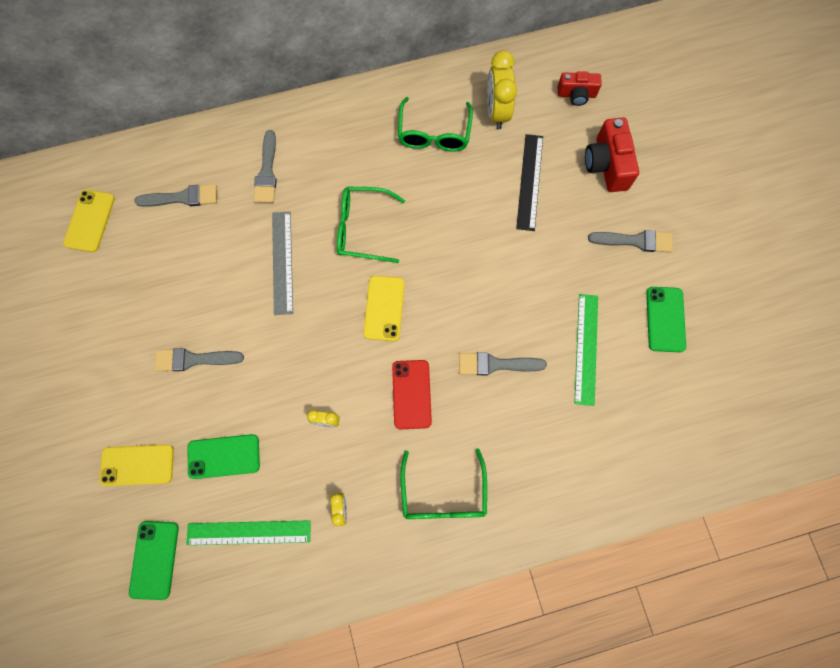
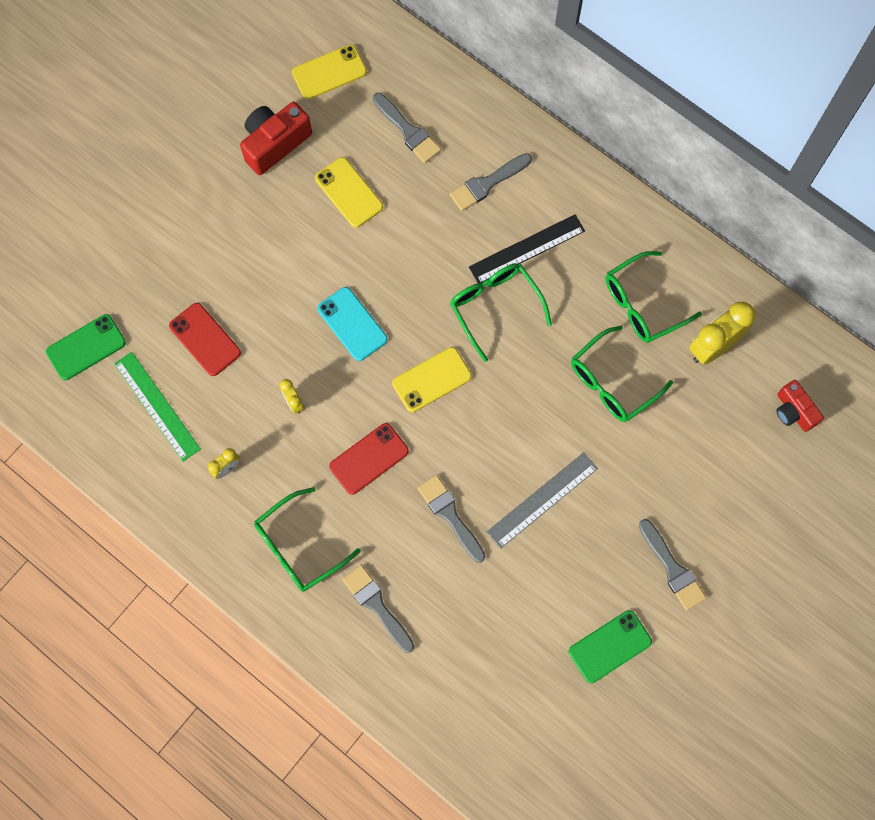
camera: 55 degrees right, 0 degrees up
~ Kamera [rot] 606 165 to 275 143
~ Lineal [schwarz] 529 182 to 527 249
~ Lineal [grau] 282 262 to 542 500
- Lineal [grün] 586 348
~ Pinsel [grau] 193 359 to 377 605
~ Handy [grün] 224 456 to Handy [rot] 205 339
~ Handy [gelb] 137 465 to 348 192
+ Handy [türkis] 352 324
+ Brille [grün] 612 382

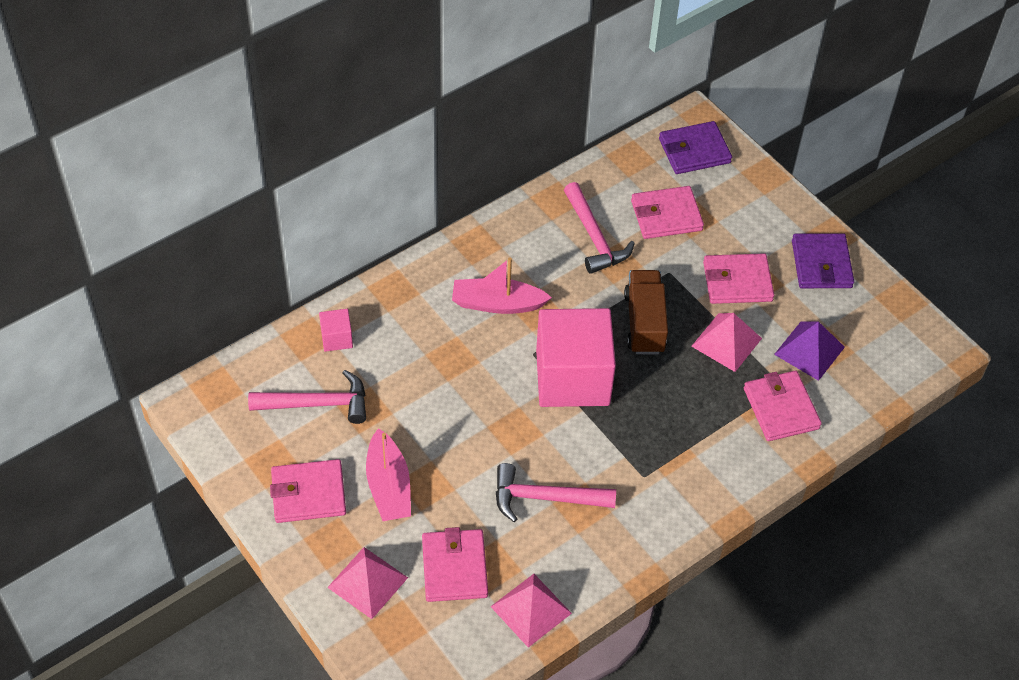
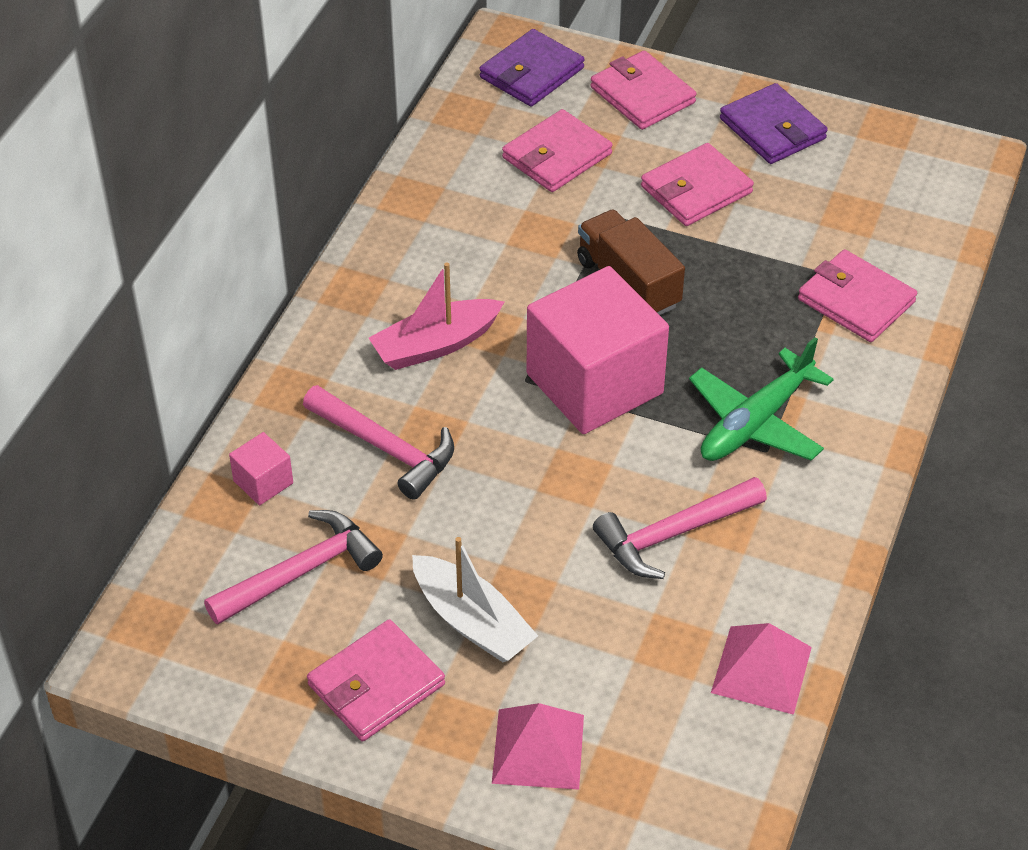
camera: 30 degrees left, 5 degrees down
~ Hammer [rosa] 594 237 to 385 448
- Pyramide [rosa] 726 342
- Pyramide [lila] 809 350
~ Boot [rosa] 389 486 to Boot [weiß] 472 621
~ Geldbörse [rosa] 454 568 to 642 95
+ Flugzeug [grün] 756 421

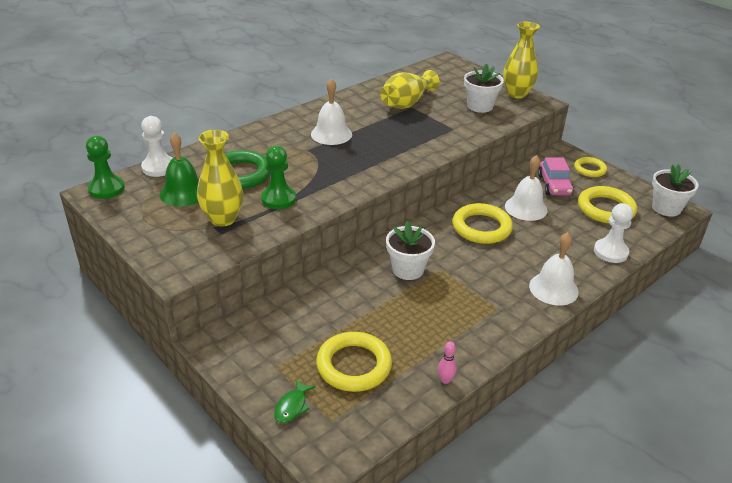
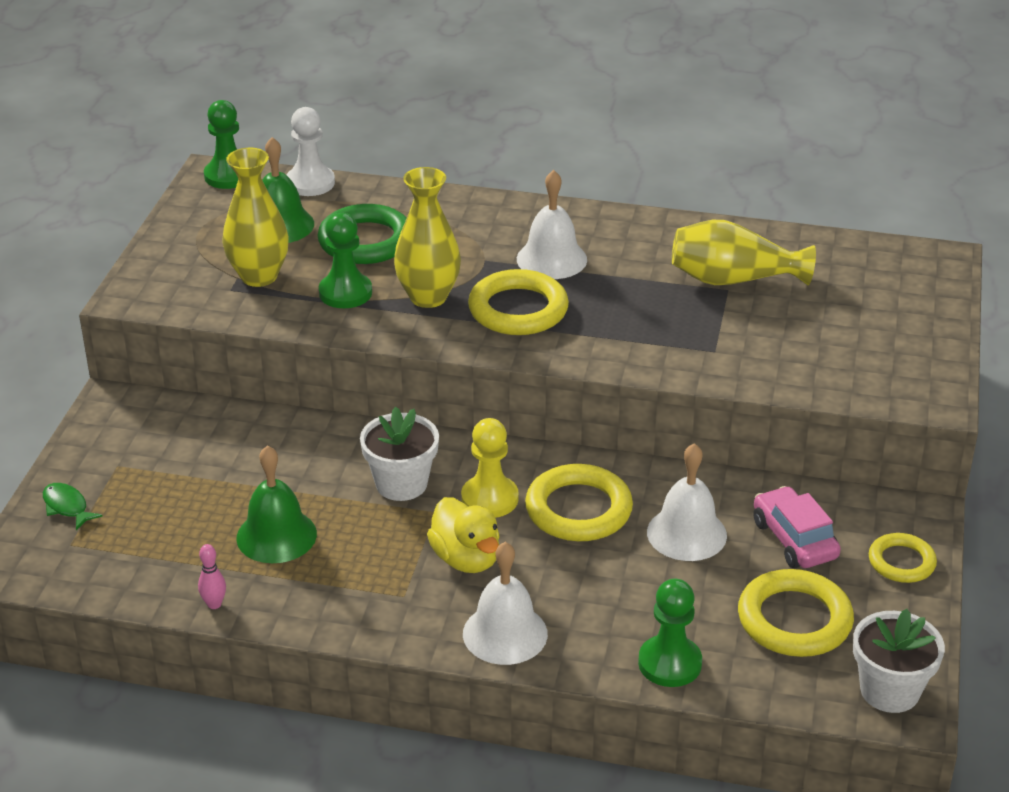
camera: 55 degrees right, 0 degrees up
~ Vase [gelb] 517 94 to 428 297
- Blumentopf [weiß] 480 106
~ Auto [rosa] 554 185 = 794 539 105 degrees clockwise
~ Bauer [weiß] 610 252 to Bauer [grün] 669 663
~ Ring [gelb] 354 365 to 518 309
~ Fisch [grün] 292 406 = 67 507 60 degrees clockwise
+ Bauer [gelb] 489 499
+ Glocke [grün] 276 535
+ Ente [gelb] 466 559

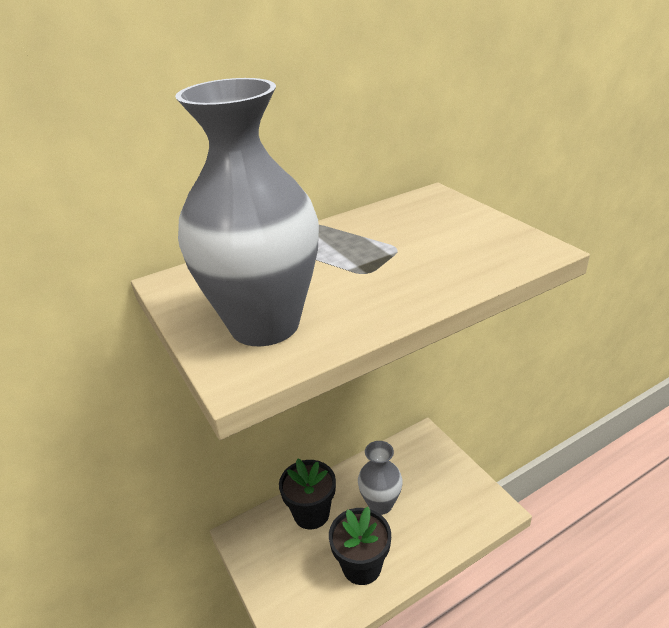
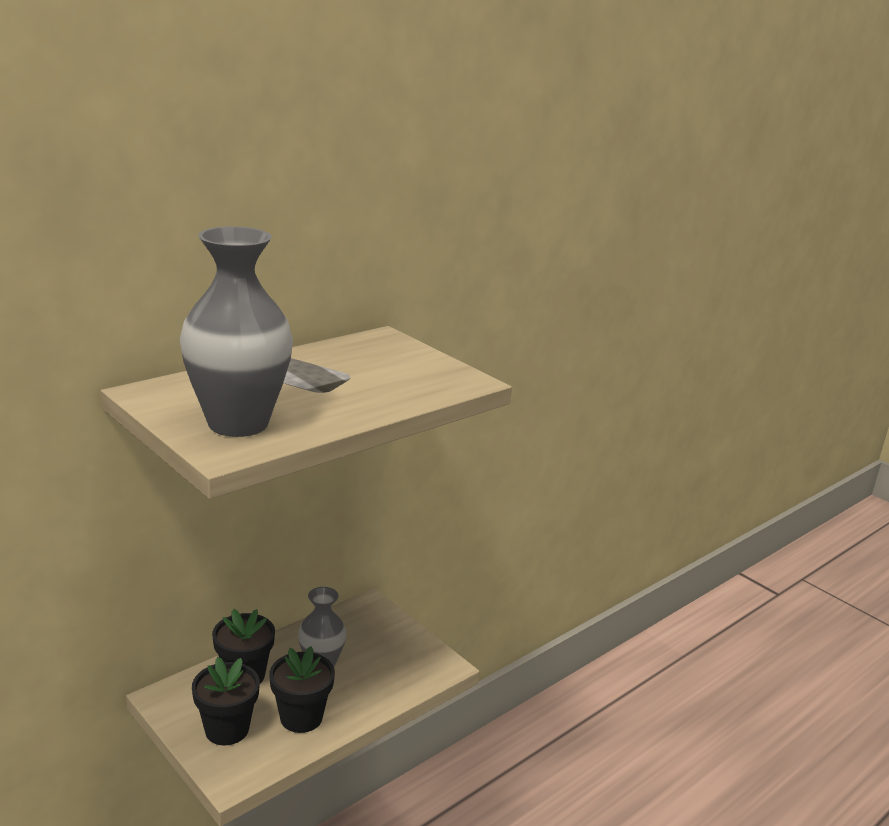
camera: 15 degrees left, 10 degrees down
+ Blumentopf [schwarz] 227 729

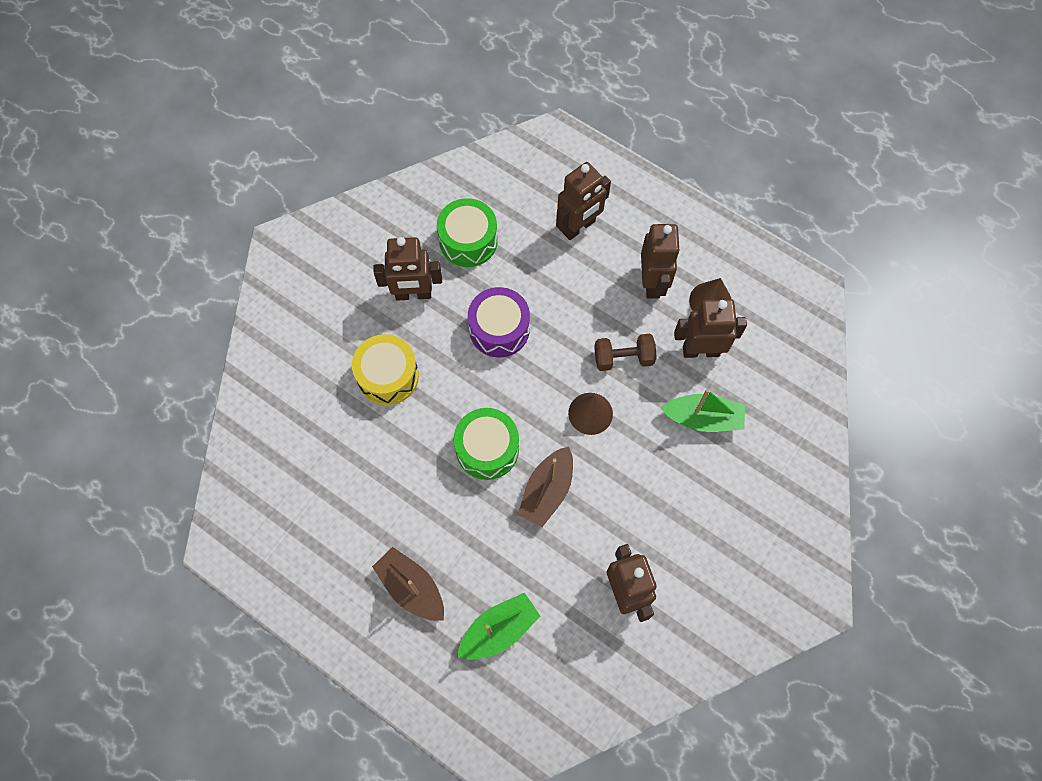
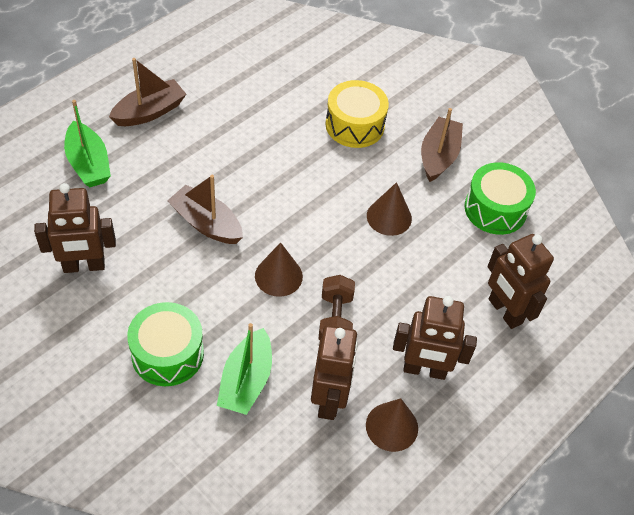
camera: 95 degrees right, 15 degrees down
~ Roboter [braun] 413 294 to Boot [braun] 438 156
~ Trommel [lila] 499 329 to Kegel [braun] 389 217
~ Trommel [grün] 487 449 to 167 354

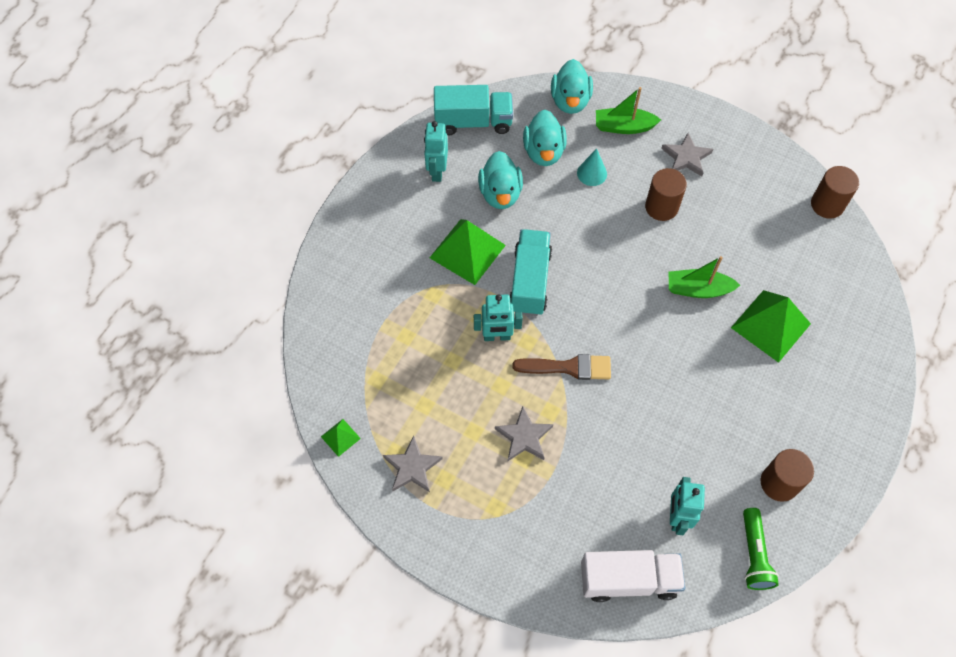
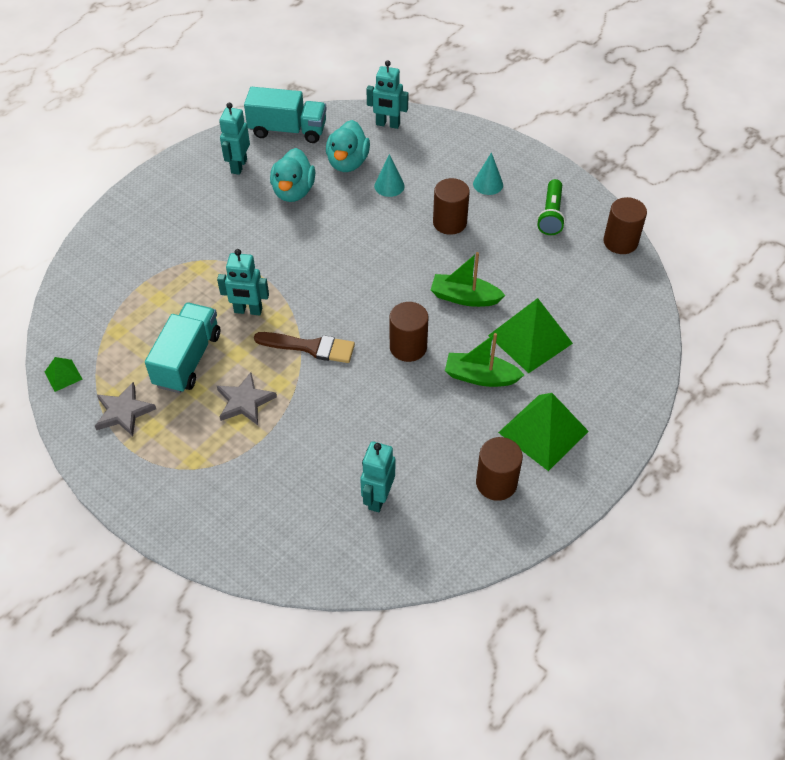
camera: 10 degrees right, 10 degrees down
~ Ente [türkis] 570 101 to Roboter [türkis] 387 124
~ Boot [grün] 623 127 to 480 377
~ Stern [grau] 686 157 to Kegel [türkis] 488 184
~ Pyramide [grün] 467 251 to 543 432
~ Lastwagen [türkis] 530 281 to 188 359
~ Taschenlampe [grün] 754 554 to 551 215
- Lastwagen [weiß] 628 580
+ Vollzylinder [braun] 408 347

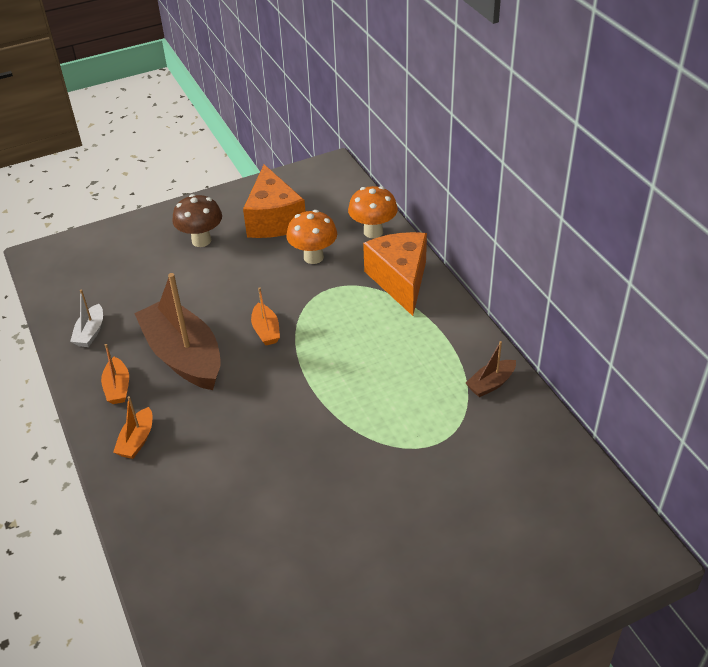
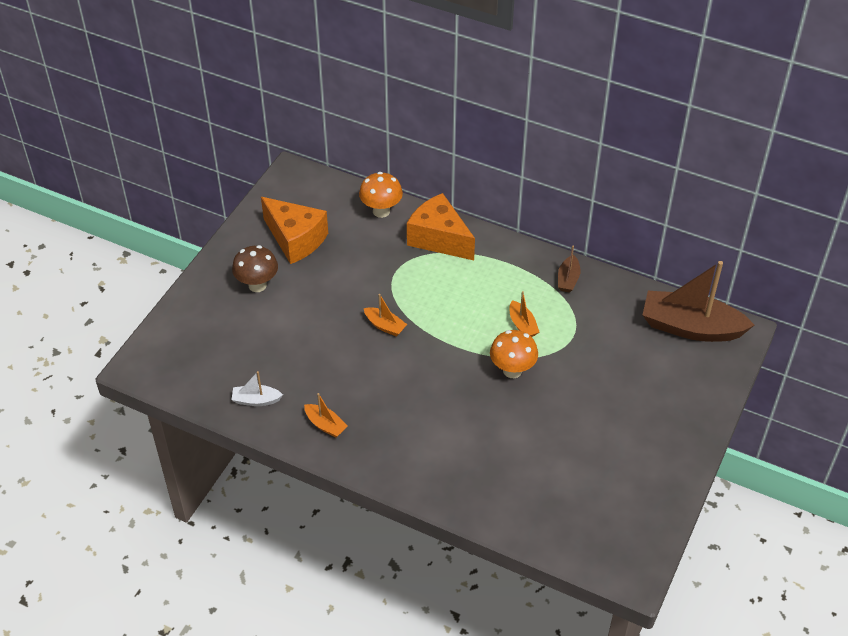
camera: 40 degrees left, 5 degrees up
~ Pilz [orange] 313 257 to 512 370
~ Boot [braun] 183 356 to 690 327
~ Boot [weiß] 90 332 = 256 400 120 degrees clockwise
~ Boot [orange] 137 440 to 522 325

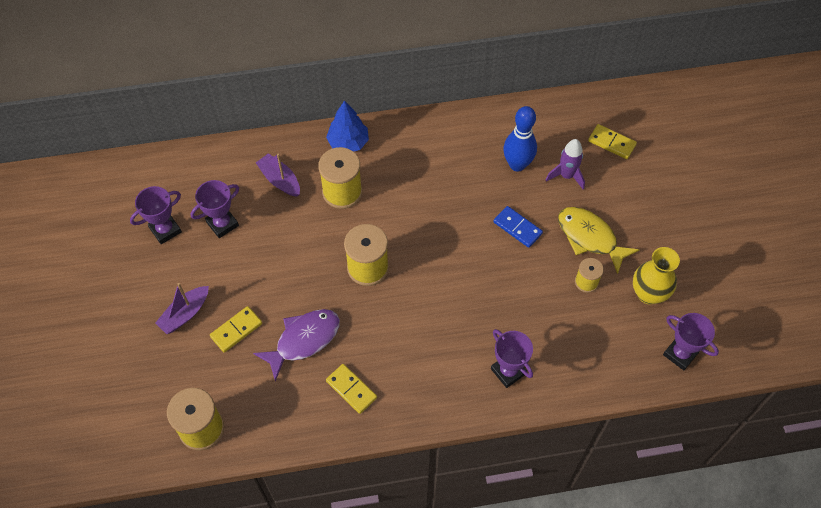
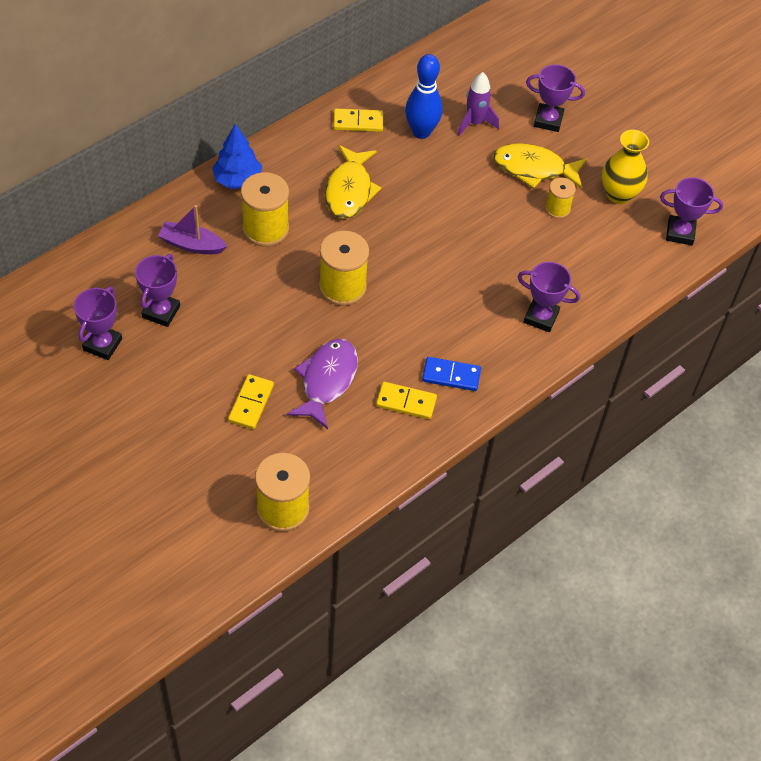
camera: 35 degrees left, 5 degrees down
~ Dominostein [gelb] 611 143 to 358 122
~ Dominostein [blau] 517 228 to 451 375
- Boot [lila] 185 314
+ Pokal [lila] 548 120
+ Fisch [gelb] 349 190

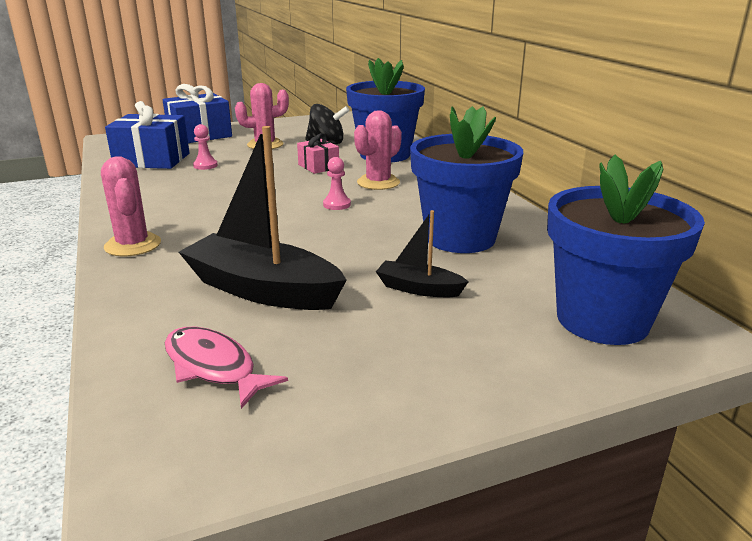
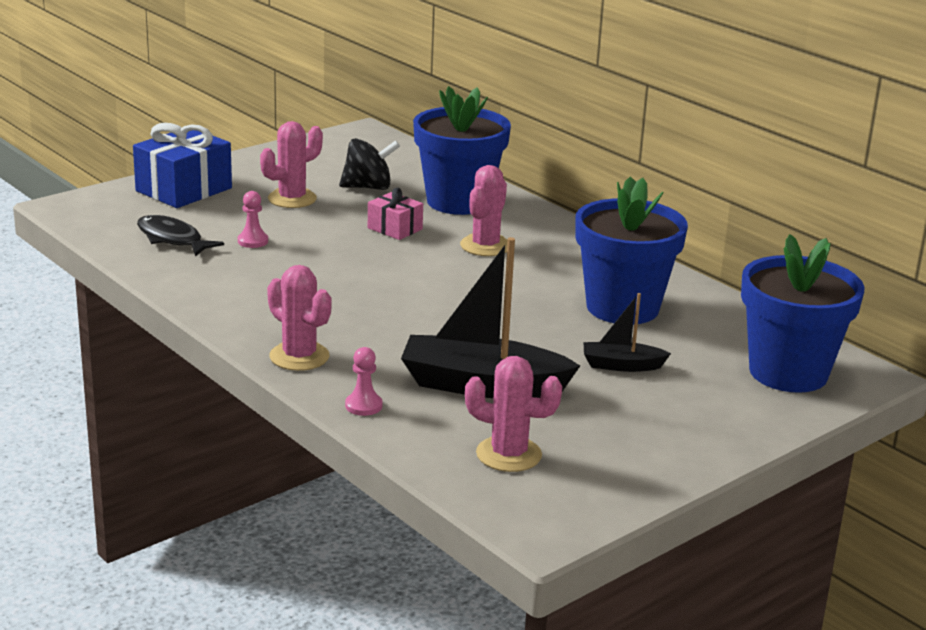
camera: 20 degrees left, 0 degrees up
~ Geschenk [blau] 152 160 to Fisch [schwarz] 172 239
~ Bauer [rosa] 337 204 to 363 406
~ Fisch [rosa] 213 367 to Kaktus [rosa] 508 454

